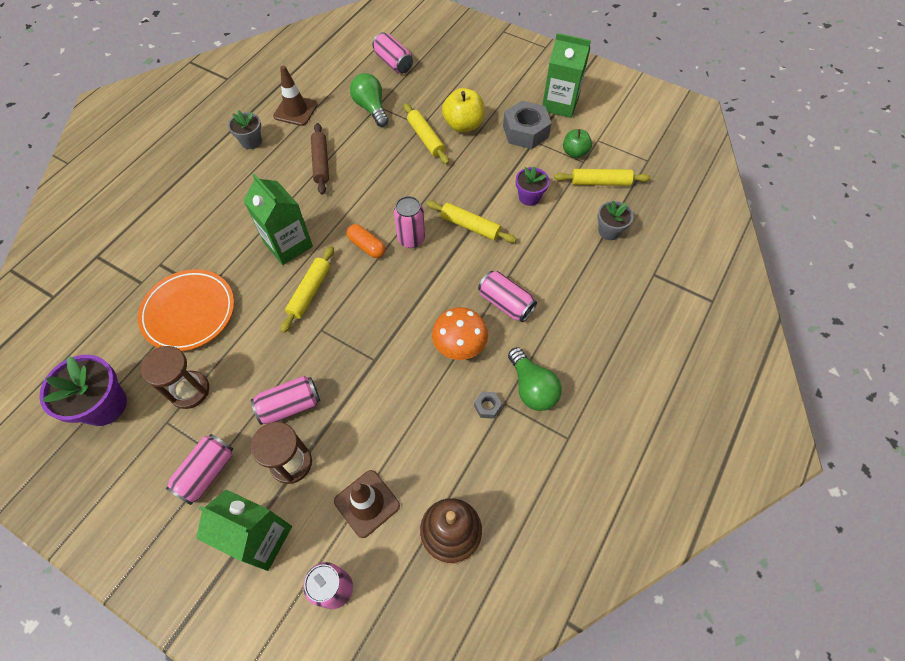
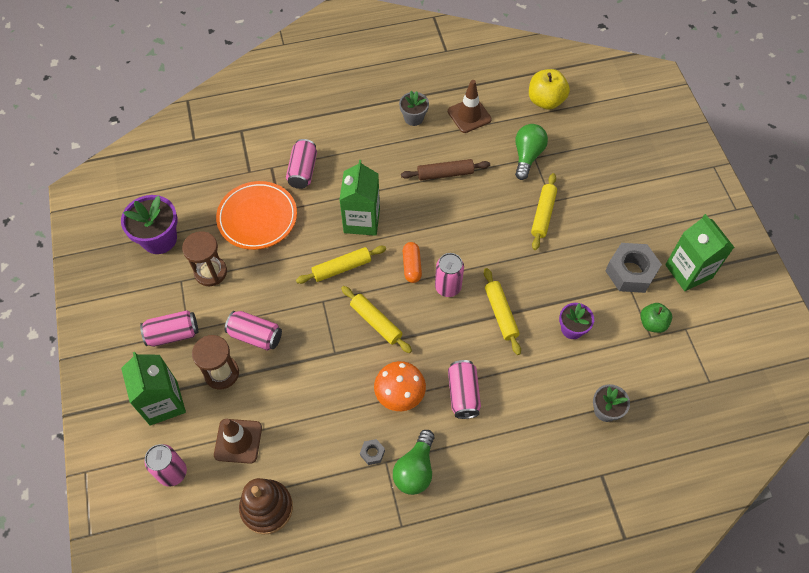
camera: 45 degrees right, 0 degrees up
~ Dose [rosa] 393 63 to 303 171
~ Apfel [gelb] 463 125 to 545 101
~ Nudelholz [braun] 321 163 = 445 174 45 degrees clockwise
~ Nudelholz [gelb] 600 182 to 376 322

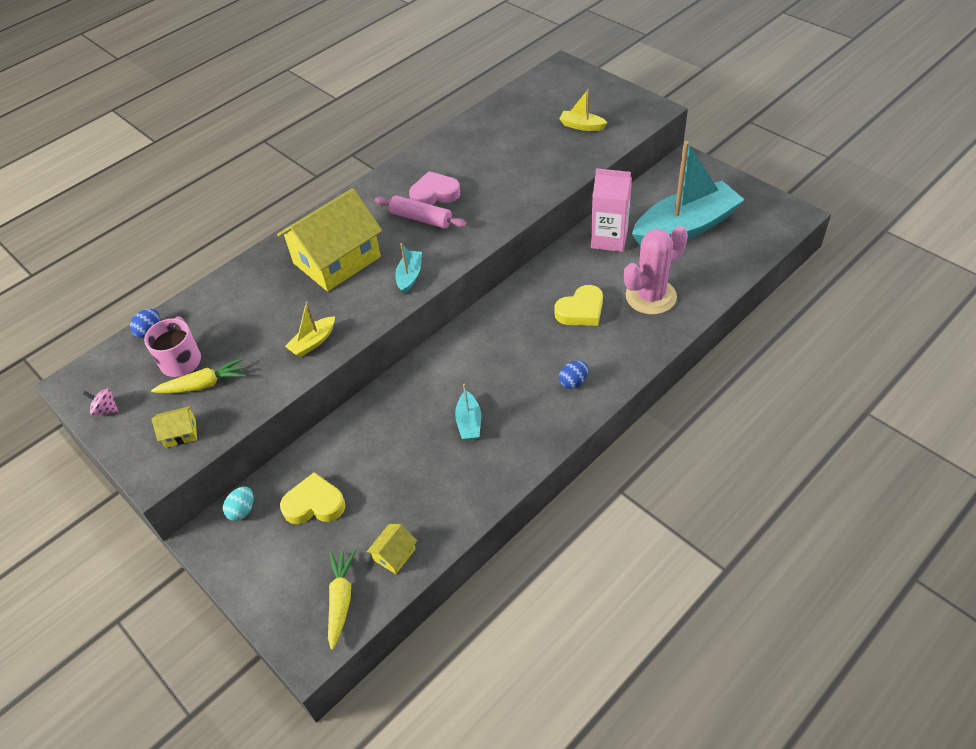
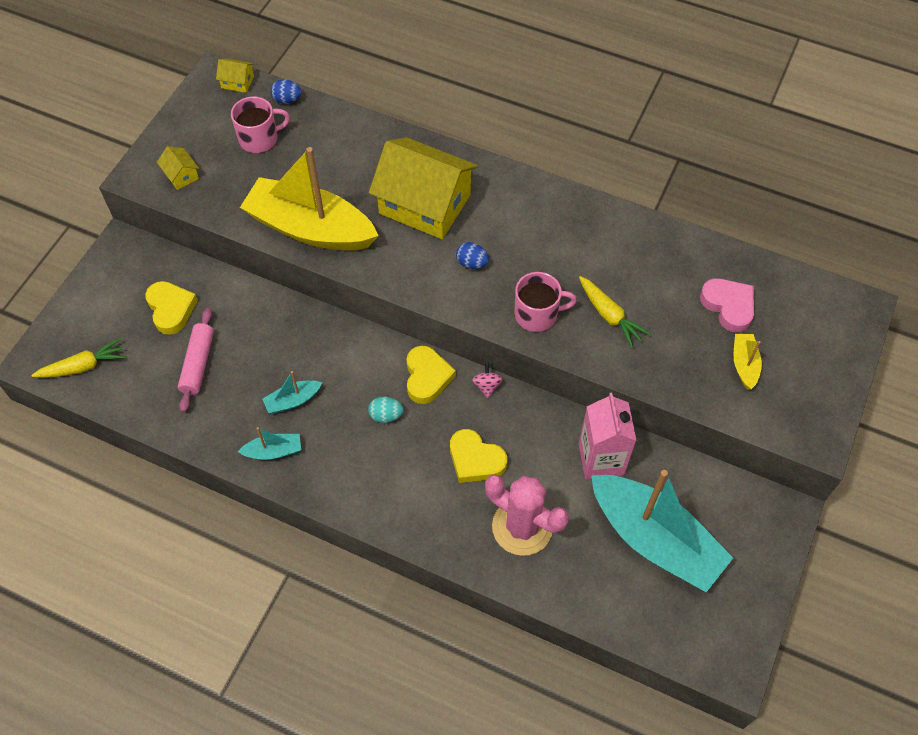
camera: 65 degrees right, 10 degrees up
~ Herz [rosa] 434 194 to 728 306
~ Nudelholz [rosa] 421 218 to 198 364
~ Boot [türkis] 410 276 to 274 451
~ Boot [gelb] 313 342 = 310 228 x2.40
~ Karotte [gelb] 203 385 to 609 315
~ Ei [blau] 573 382 to 472 263
~ Kreisel [rosa] 106 409 to 487 386
~ Ei [türkis] 242 510 to 386 415
~ Haus [gelb] 394 554 to 237 82
+ Tasse [rosa] 537 314
+ Herz [gelb] 427 377

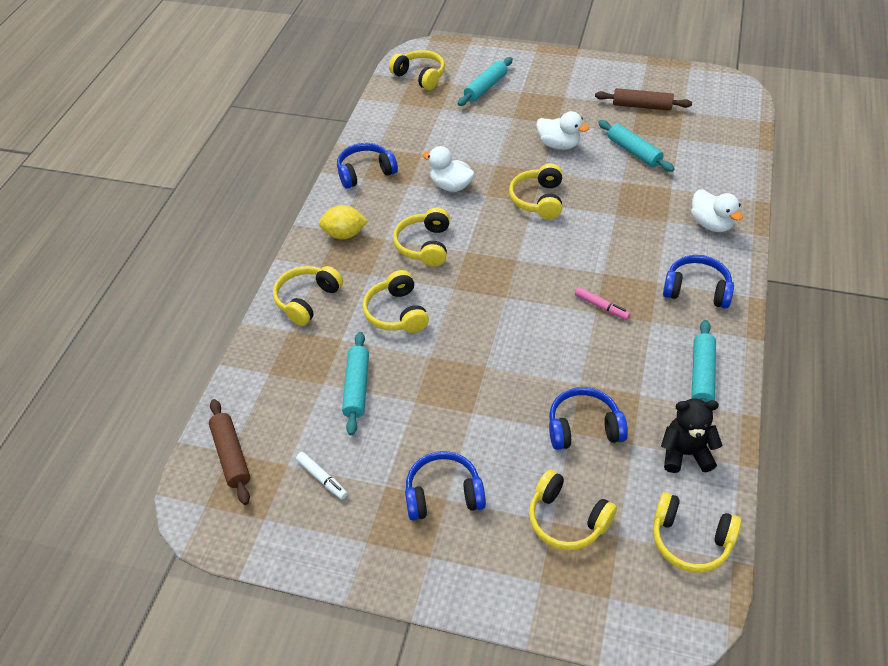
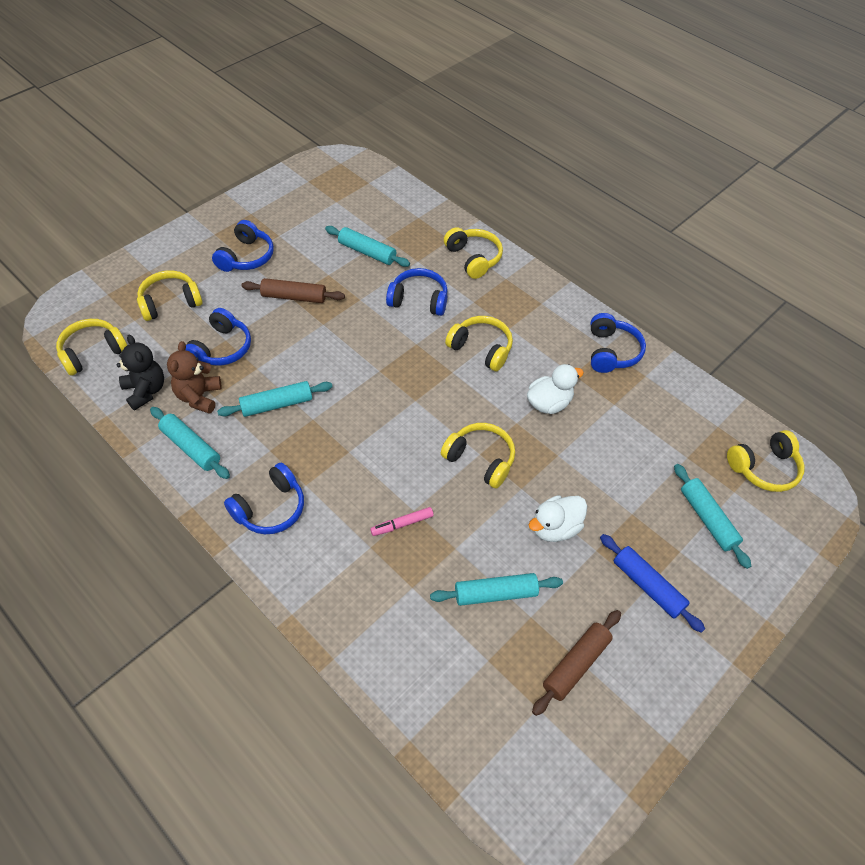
camera: 115 degrees right, 5 degrees up
- Ente [weiß] 711 224
- Zitrone [gelb] 344 234
~ Kopfhörer [gelb] 397 312 to Kopfhörer [blau] 419 300
~ Filzstift [rosa] 601 307 to 402 524
~ Teddybär [schwarz] 685 453 = 145 391 60 degrees counterclockwise
~ Nudelholz [braun] 231 455 to 294 297
- Filzstift [weiß] 322 478
+ Teddybär [braun] 199 397
+ Nudelholz [türkis] 277 404
+ Nudelholz [blau] 647 586

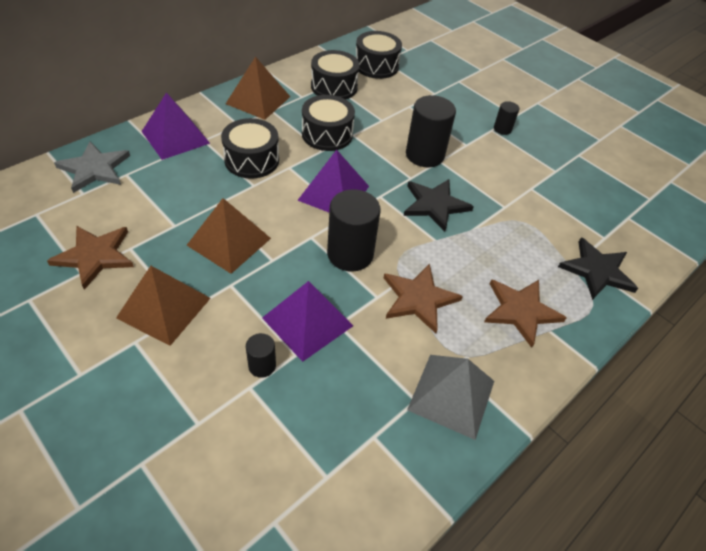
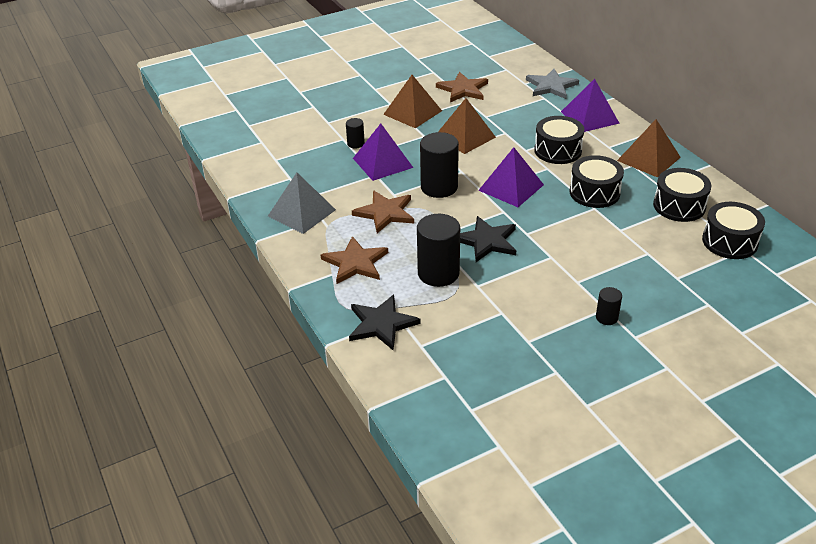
camera: 110 degrees right, 10 degrees down
~ Vollzylinder [schwarz] 424 155 to 438 273

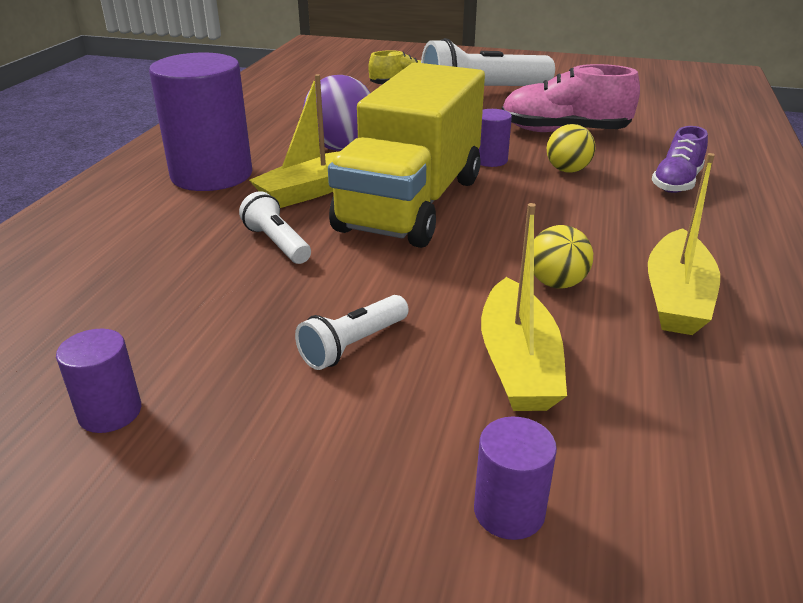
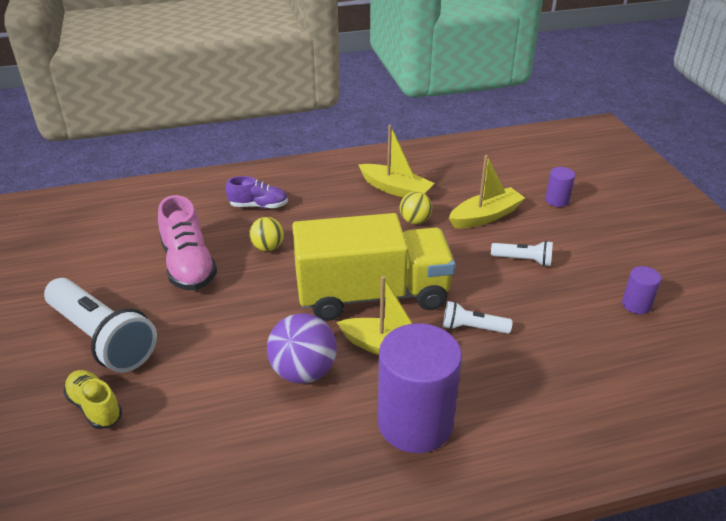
camera: 120 degrees left, 5 degrees up
- Vollzylinder [lila] 490 160
~ Boot [gelb] 676 298 = 395 189 45 degrees clockwise
~ Taschenlampe [weiß] 277 243 = 472 328 75 degrees clockwise

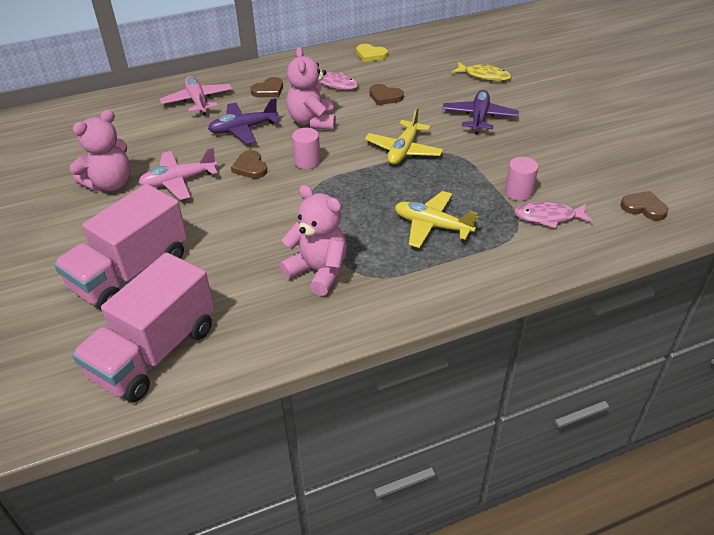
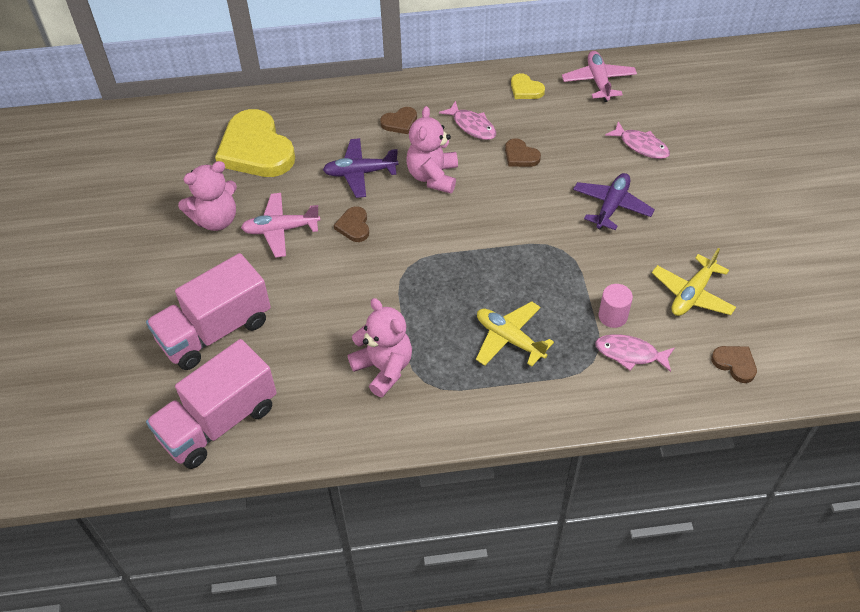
camera: 15 degrees right, 10 degrees up
~ Fisch [gelb] 484 76 to Fisch [rosa] 641 145
~ Flugzeug [rosa] 198 101 to 598 81
~ Flugzeug [gelb] 403 150 to 692 294
- Vollzylinder [rosa] 307 162
+ Herz [gelb] 256 149

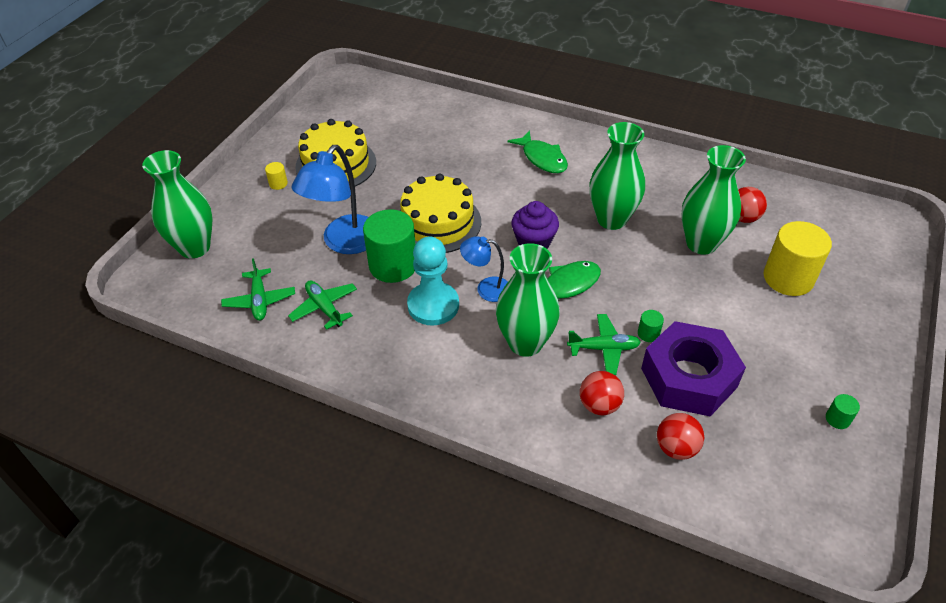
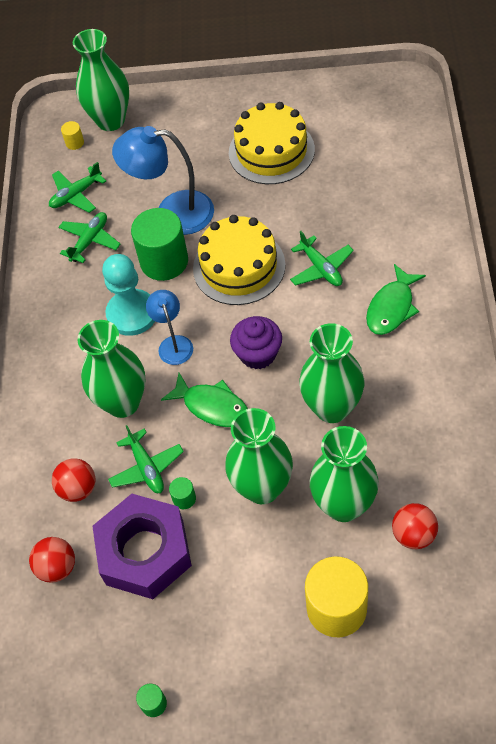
camera: 70 degrees right, 10 degrees up
~ Vollzylinder [gelb] 278 183 to 75 143
+ Flugzeug [grün] 321 268
+ Vase [grün] 262 487

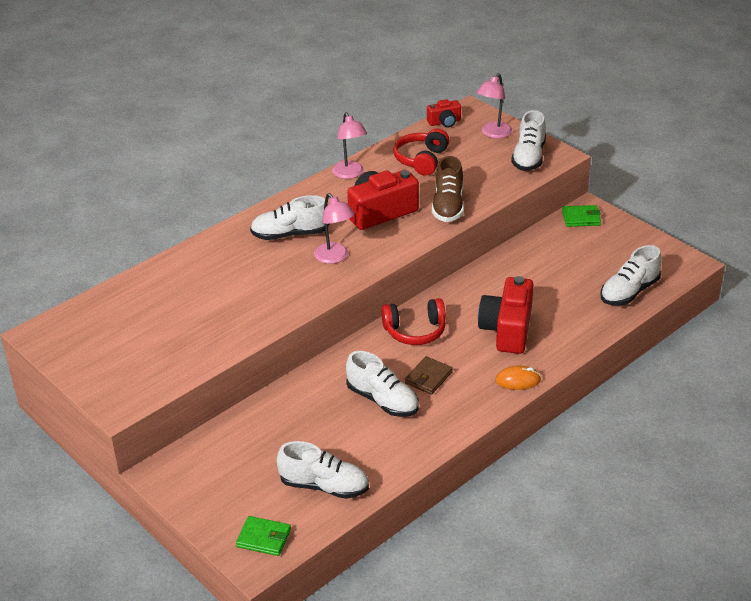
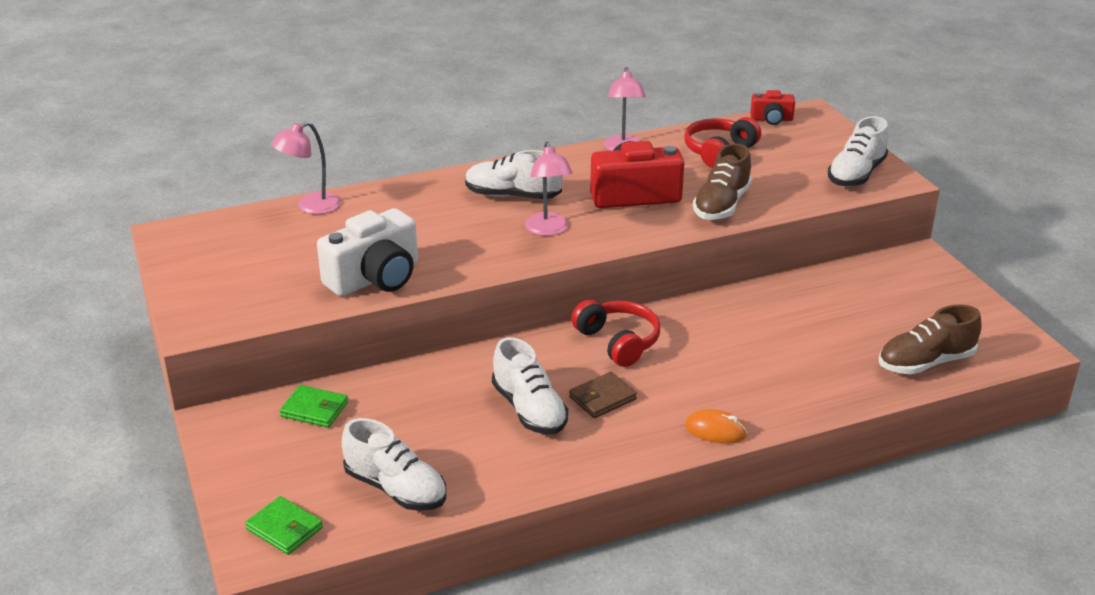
camera: 20 degrees right, 5 degrees down
~ Lampe [rosa] 493 134 to 310 207
~ Geldbörse [grün] 581 218 to 314 409
~ Schuh [weiß] 629 292 to Schuh [braun] 925 363
- Kamera [rot] 507 330
~ Kopfhörer [rot] 415 331 = 618 342 135 degrees counterclockwise
+ Kamera [weiß] 375 278

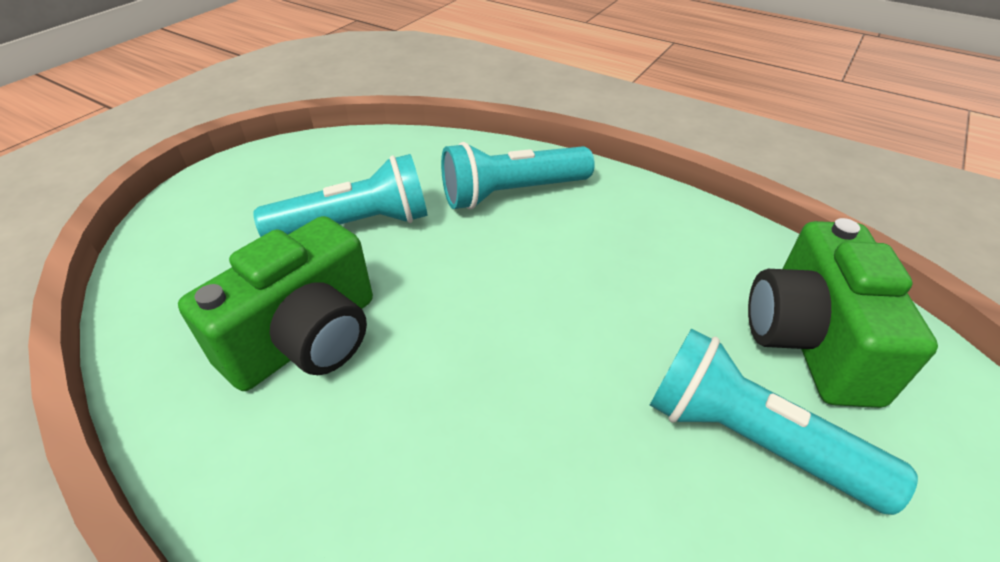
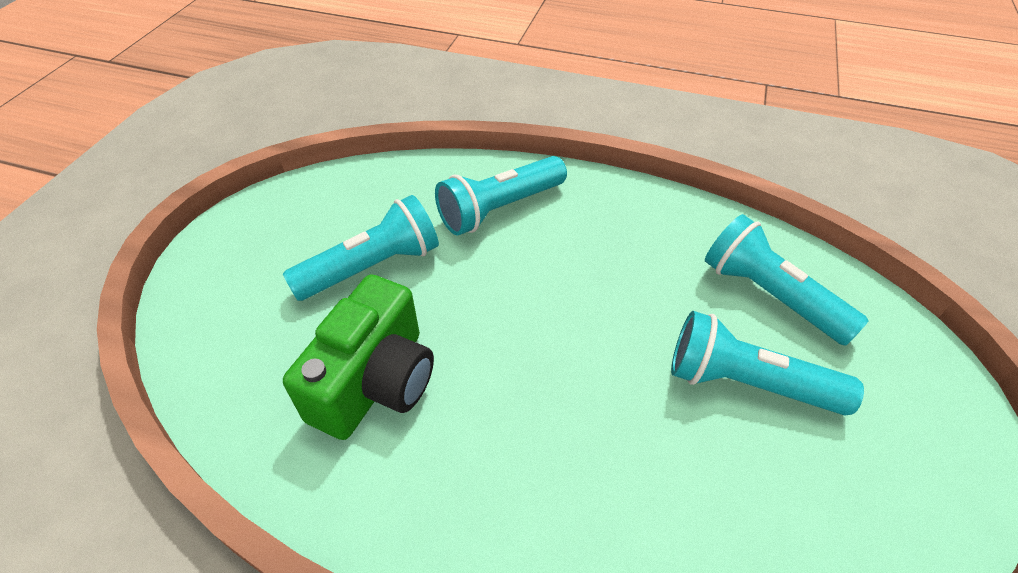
camera: 15 degrees left, 5 degrees up
~ Kamera [grün] 809 340 to Taschenlampe [türkis] 769 295

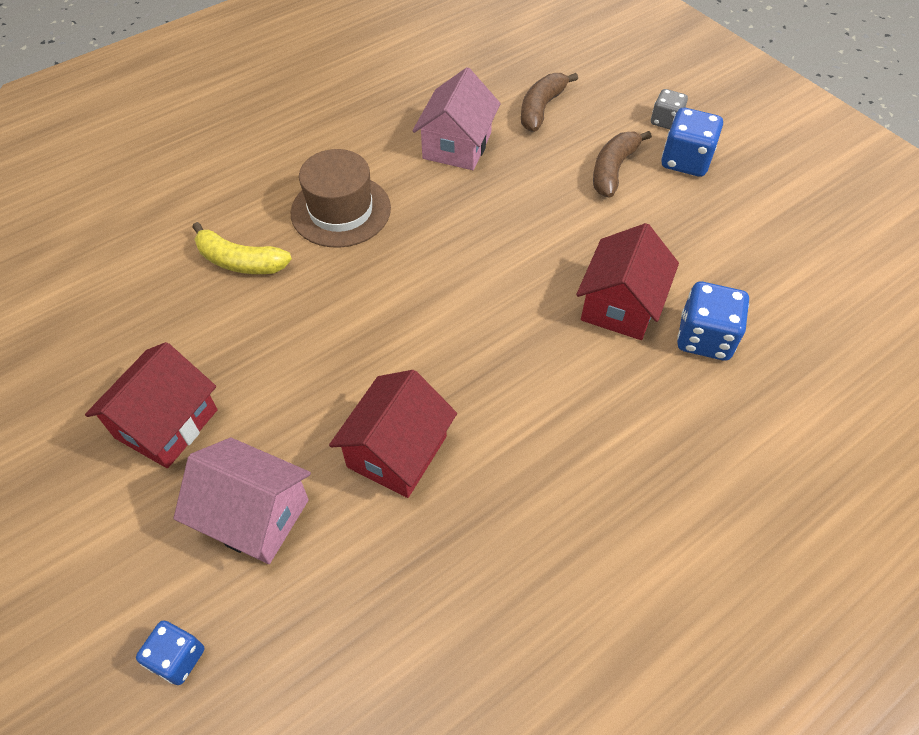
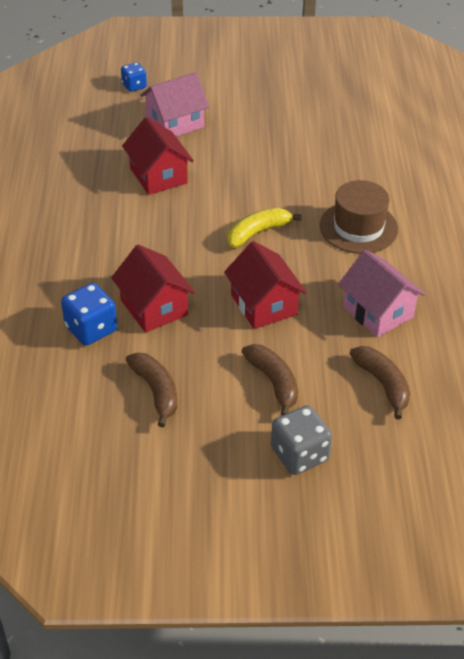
camera: 125 degrees right, 10 degrees down
~ Spielwürfel [grau] 665 121 = 299 454 x1.60
- Spielwürfel [blau] 685 161
~ Banane [gelb] 240 261 to 258 233
~ Haus [rot] 166 424 to 263 305
+ Banane [braun] 156 391

